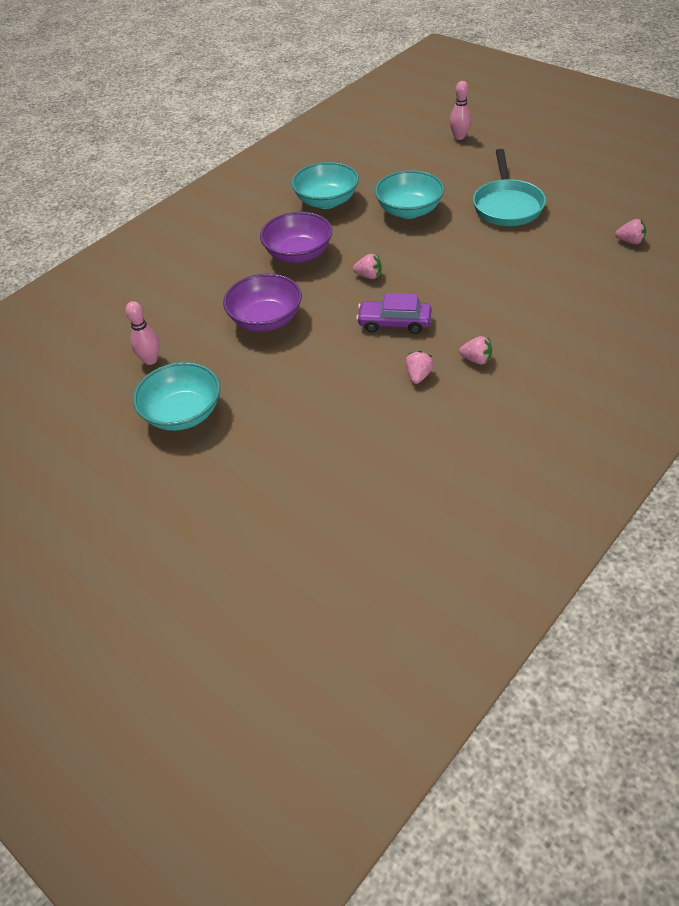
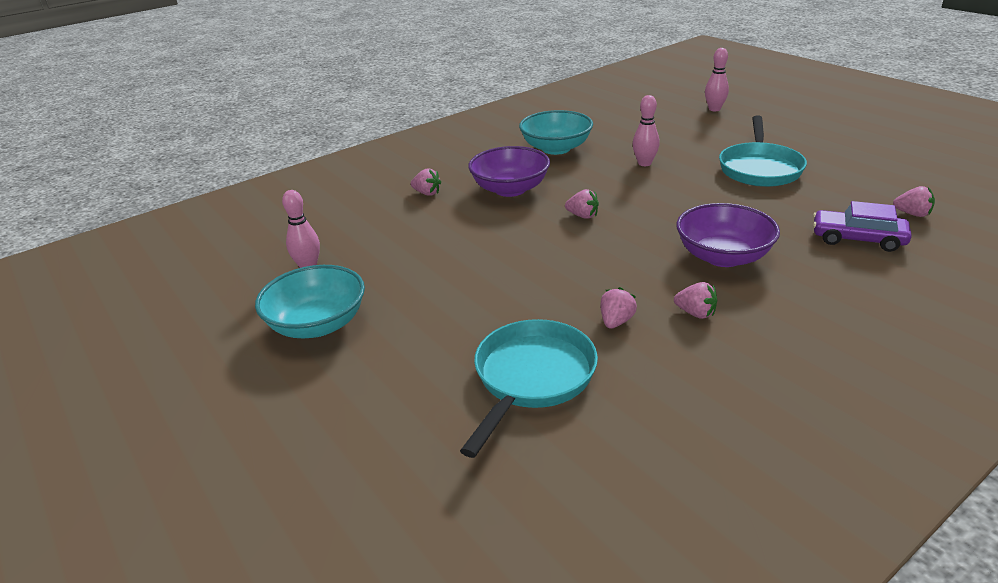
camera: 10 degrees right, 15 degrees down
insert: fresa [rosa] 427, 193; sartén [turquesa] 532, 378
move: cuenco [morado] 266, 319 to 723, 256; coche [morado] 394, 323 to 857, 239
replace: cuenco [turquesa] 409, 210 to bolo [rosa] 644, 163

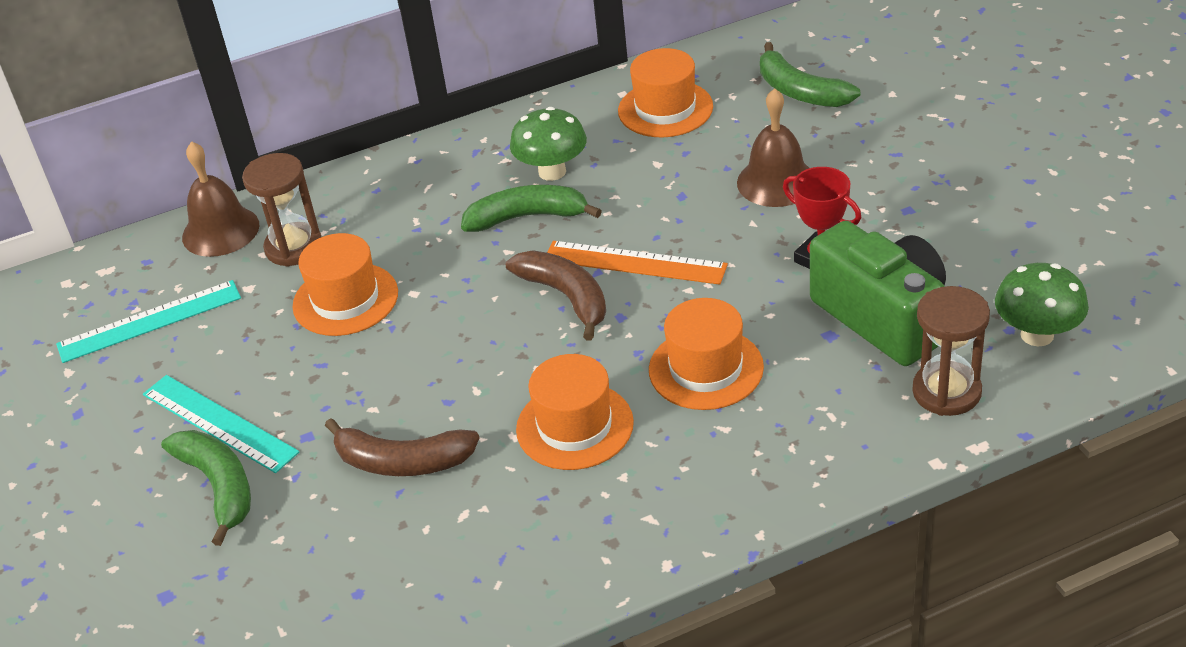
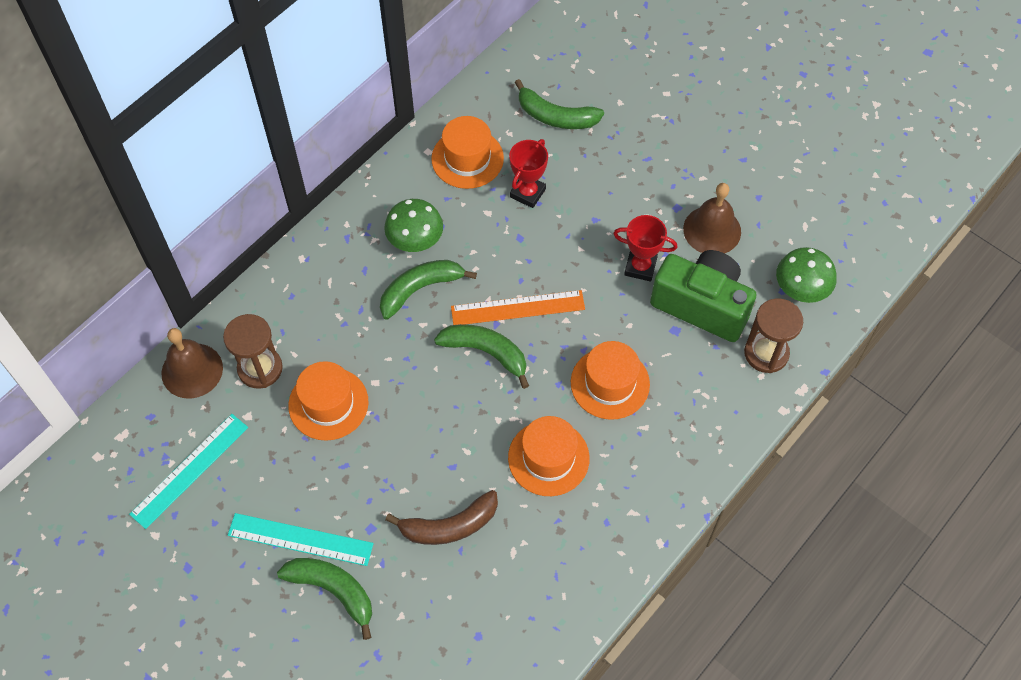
camera: 30 degrees left, 20 degrees up
insert: trofeo [rojo] 527, 193
move: campana [marrón] 776, 182 to 712, 230
recolor: plátano [marrón] 566, 297 to plátano [verde] 486, 352

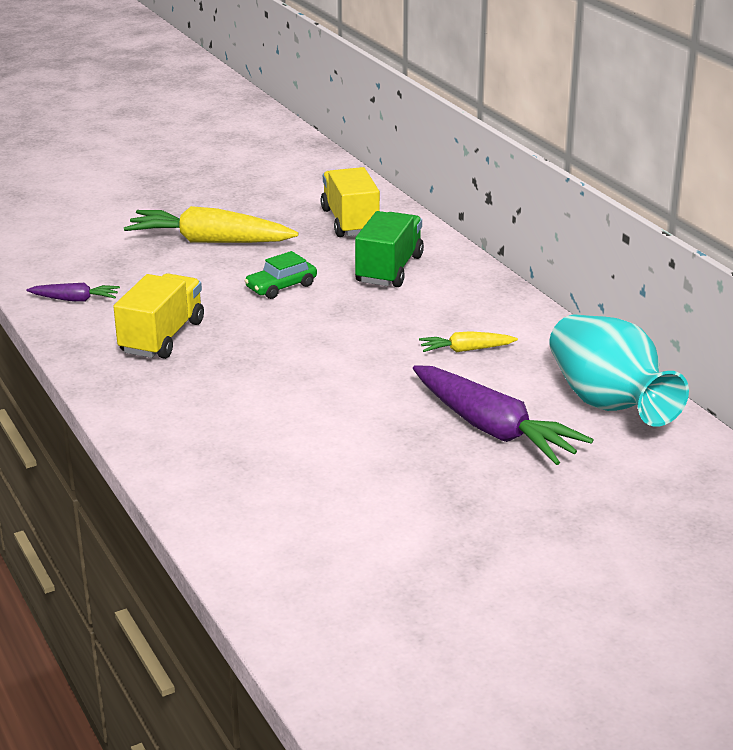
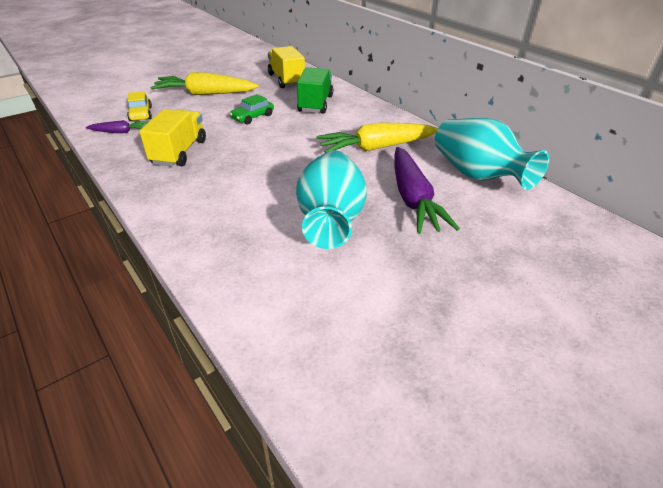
camera: 10 degrees left, 10 degrees up
insert: coche [amarillo] 141, 114; florero [turquesa] 330, 219
rotate: zanahoria [morado] 493, 429 = 413, 199 45 degrees clockwise
resize: zanahoria [amarillo] 466, 350 = 376, 148 x2.03

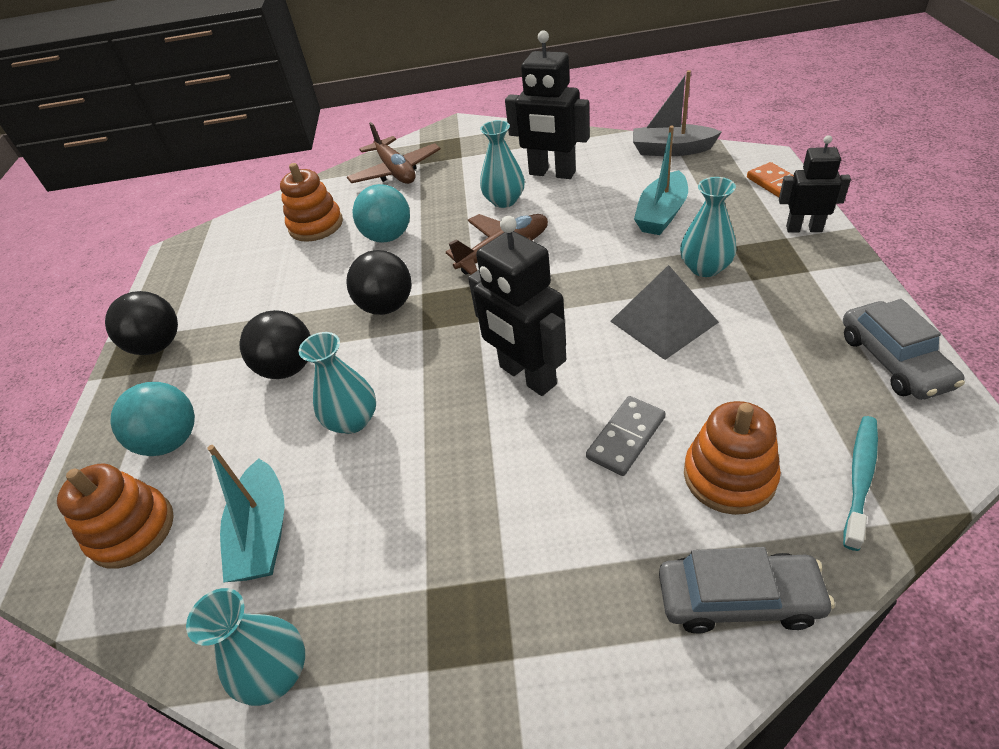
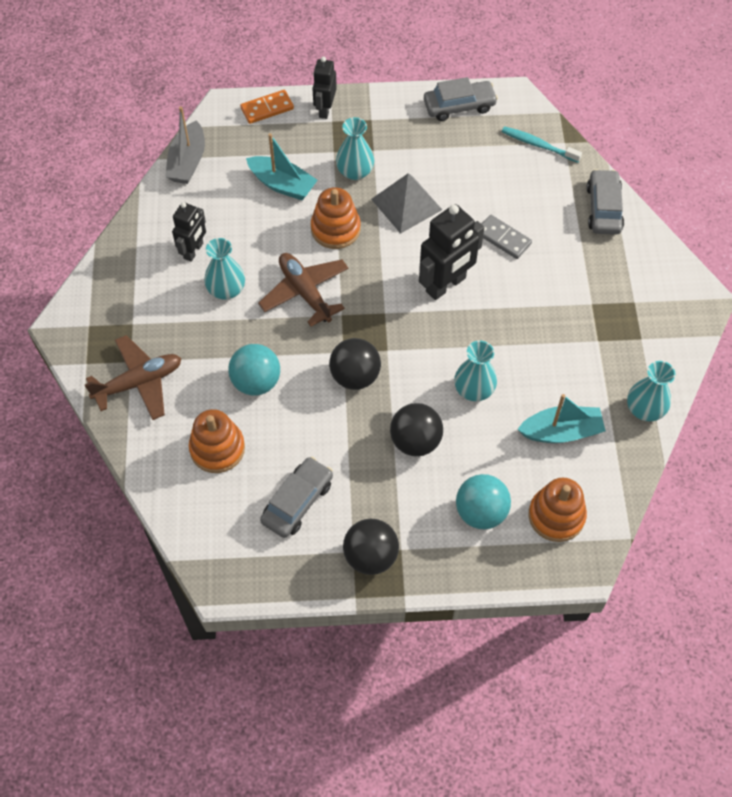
camera: 95 degrees left, 15 degrees up
insert: coche [gris] 297, 502
move: juguete apilable [naranja] 729, 476 to 335, 229
resize: robot [negro] 552, 173 = 194, 251 x0.62

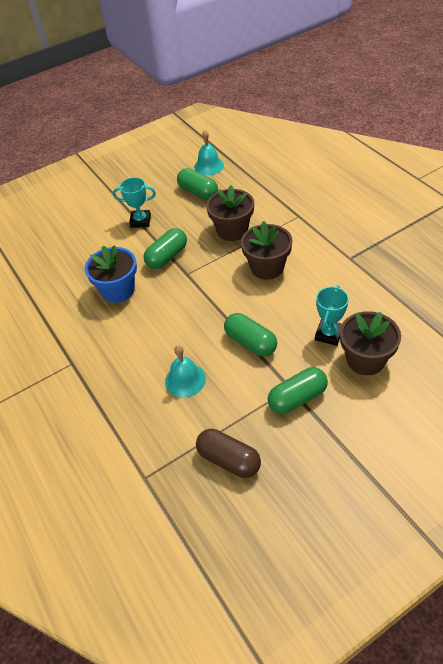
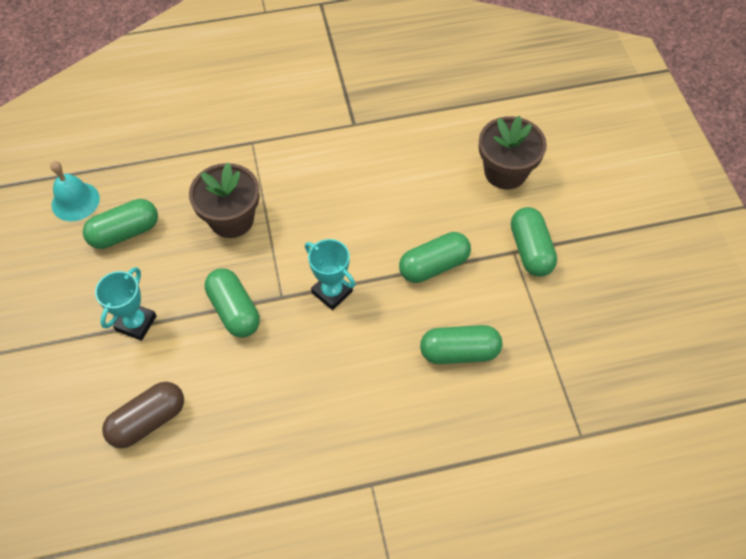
camera: 75 degrees left, 10 degrees up
delete: maceta [azul] 118, 290; maceta [marrón] 267, 267
move: cápsula [marrón] 229, 460 to 148, 420; trofeo [turquesa] 329, 334 to 332, 292
replace: campana [turquesa] 185, 380 to cápsula [verde] 459, 352

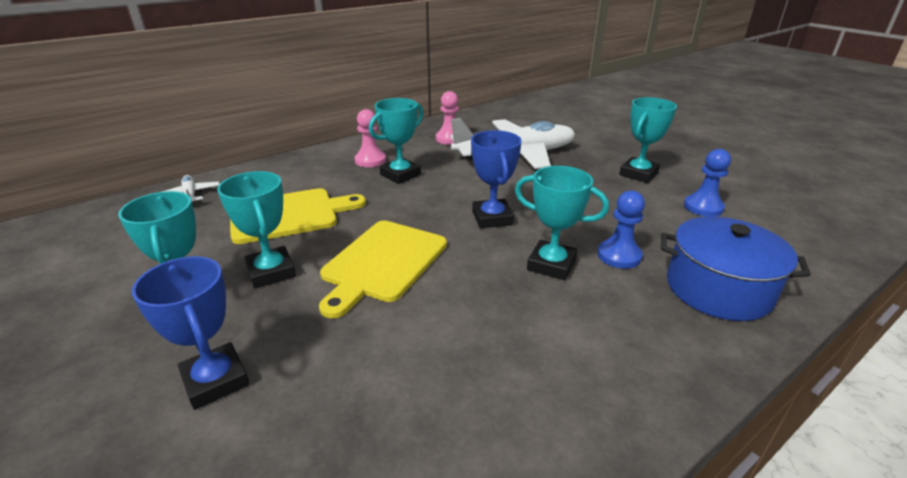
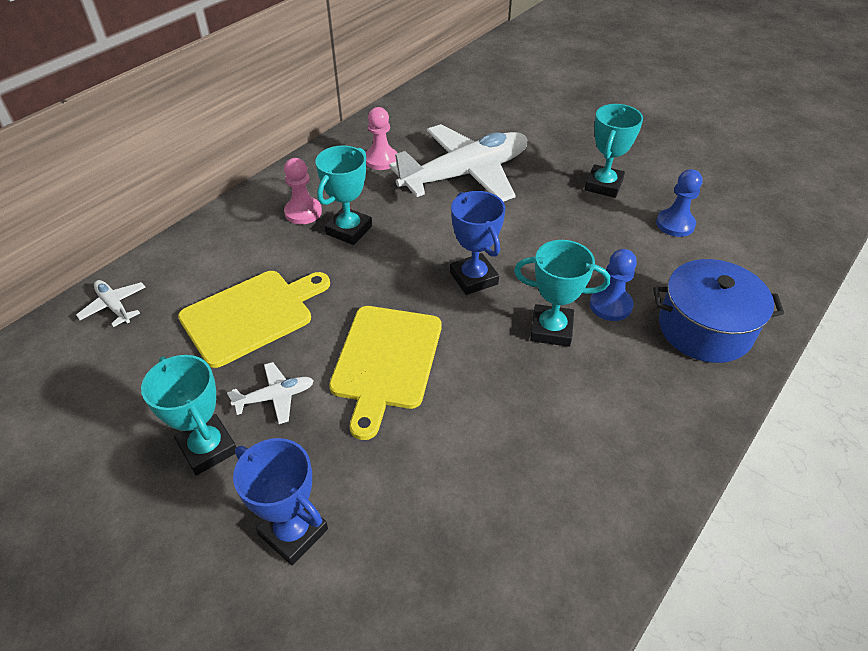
camera: 15 degrees left, 15 degrees up
replace: trofeo [turquesa] 271, 272 to avión [blanco] 275, 397

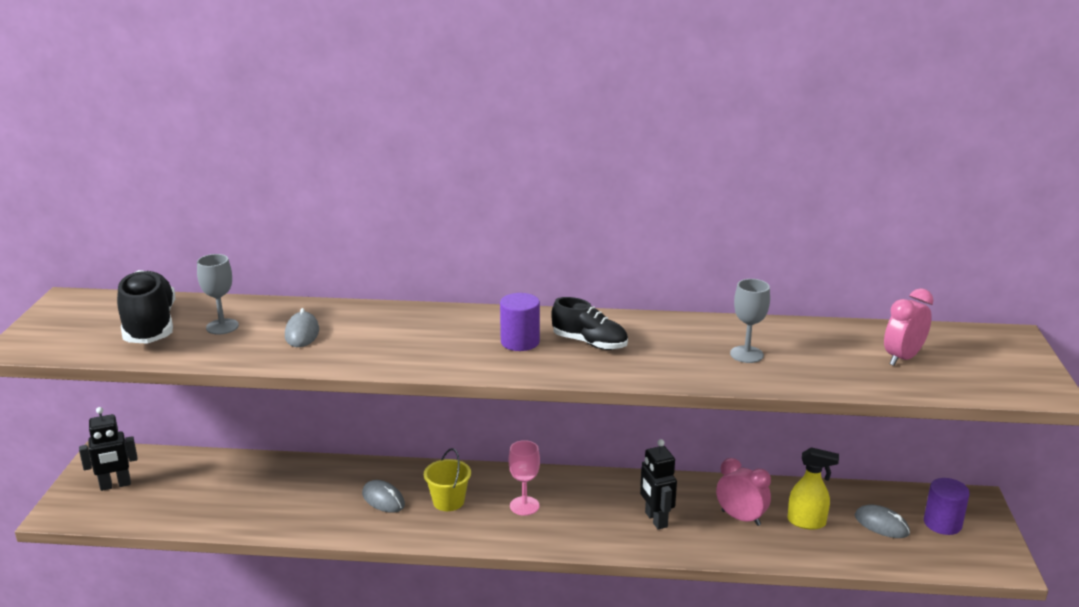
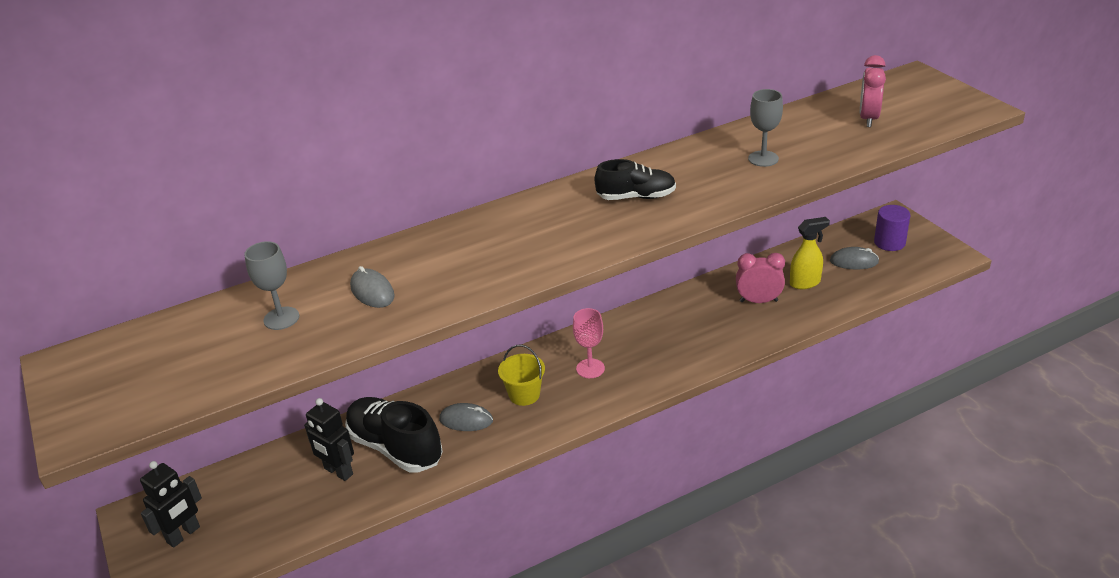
camera: 30 degrees left, 10 degrees up
delete: cilindro [morado] 520, 342
move: robot [negro] 655, 520 to 338, 472; zapato [negro] 150, 326 to 395, 447

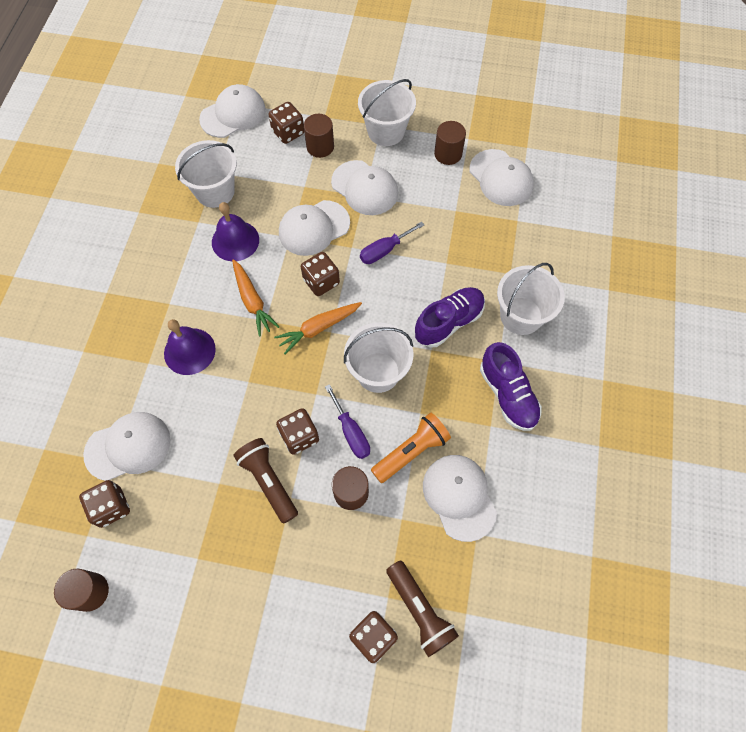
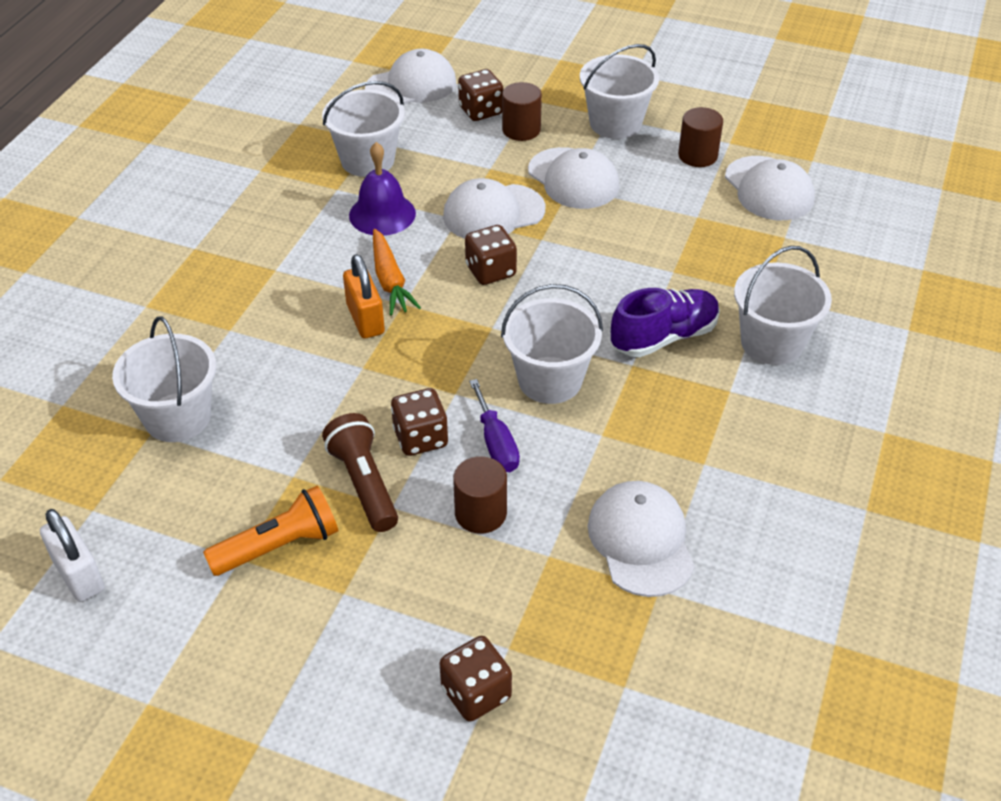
camera: 10 degrees right, 20 degrees down
delete: dado [marrón] 111, 507; campana [morado] 189, 351; zanahoria [naranja] 318, 328; destornillador [morado] 384, 250; lámpara de mano [marrón] 420, 610; zapato [morado] 507, 394
insert: candado [naranja] 365, 319
move: lámpara de mano [naranja] 411, 451 to 279, 546
replace: cilindro [marrón] 90, 592 to candado [blanco] 79, 575; gorra [blanco] 128, 446 to balde [blanco] 177, 417

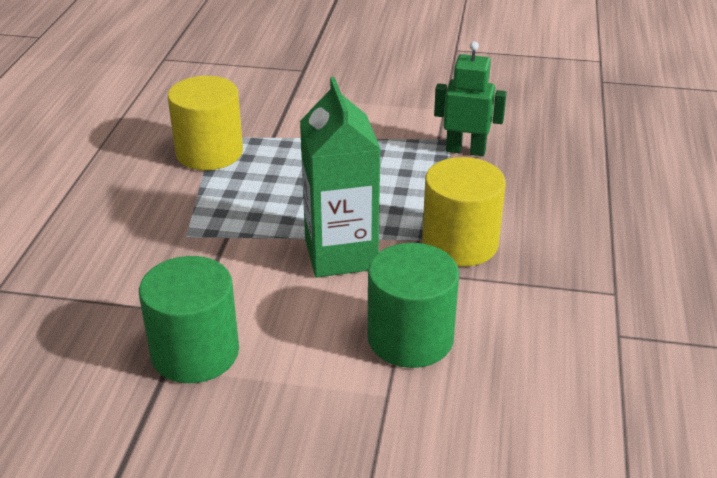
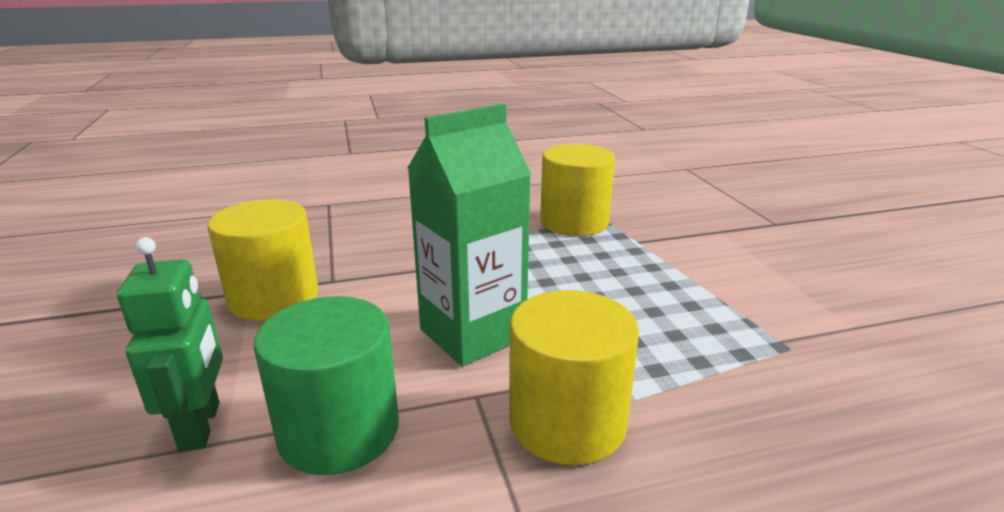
camera: 65 degrees right, 10 degrees down
move: robot [verde] 465, 150 to 201, 426
recolor: cilindro [verde] 195, 352 to cilindro [amarillo] 274, 298

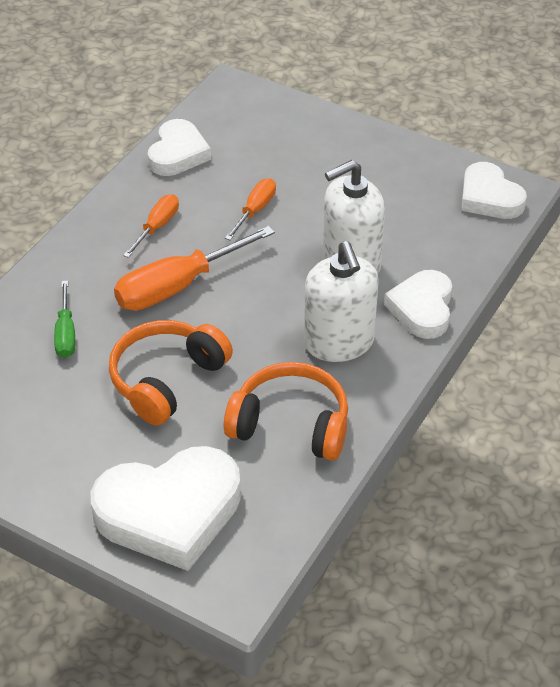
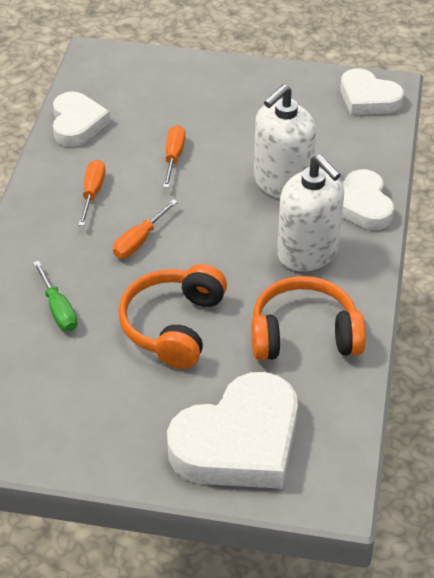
camera: 20 degrees left, 0 degrees up
resize: destornillador [naranja] 176, 287 = 139, 241 x0.55

